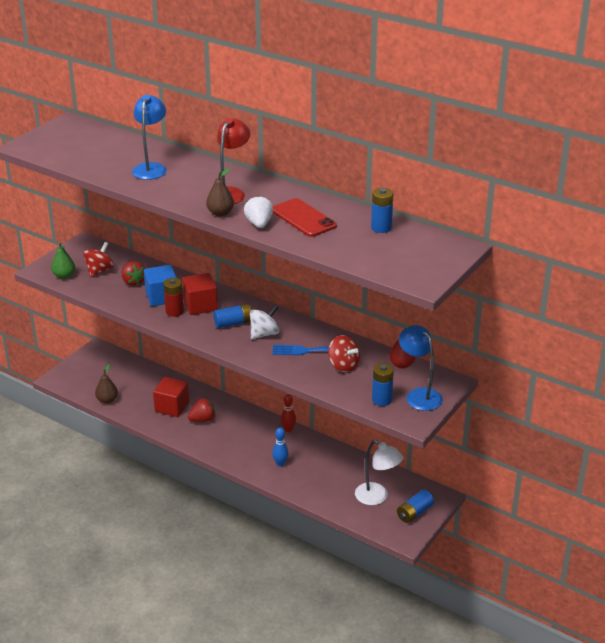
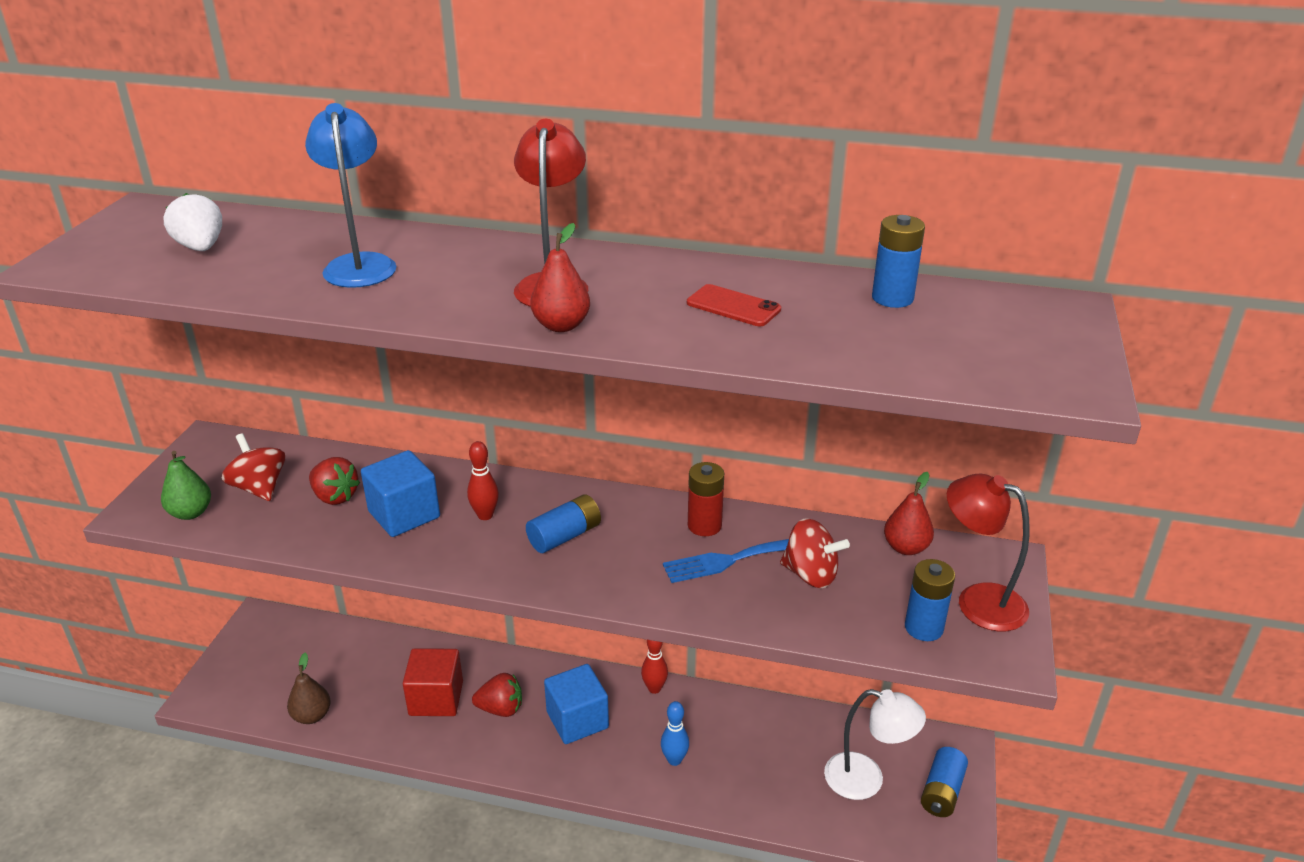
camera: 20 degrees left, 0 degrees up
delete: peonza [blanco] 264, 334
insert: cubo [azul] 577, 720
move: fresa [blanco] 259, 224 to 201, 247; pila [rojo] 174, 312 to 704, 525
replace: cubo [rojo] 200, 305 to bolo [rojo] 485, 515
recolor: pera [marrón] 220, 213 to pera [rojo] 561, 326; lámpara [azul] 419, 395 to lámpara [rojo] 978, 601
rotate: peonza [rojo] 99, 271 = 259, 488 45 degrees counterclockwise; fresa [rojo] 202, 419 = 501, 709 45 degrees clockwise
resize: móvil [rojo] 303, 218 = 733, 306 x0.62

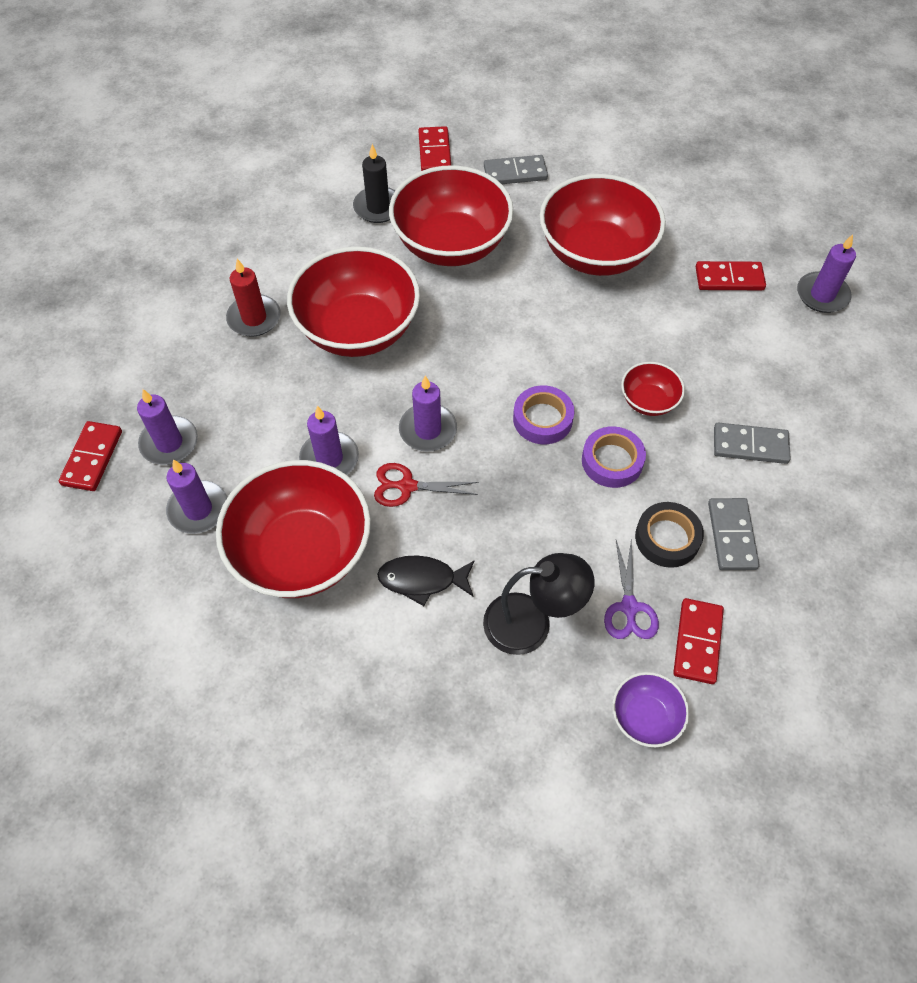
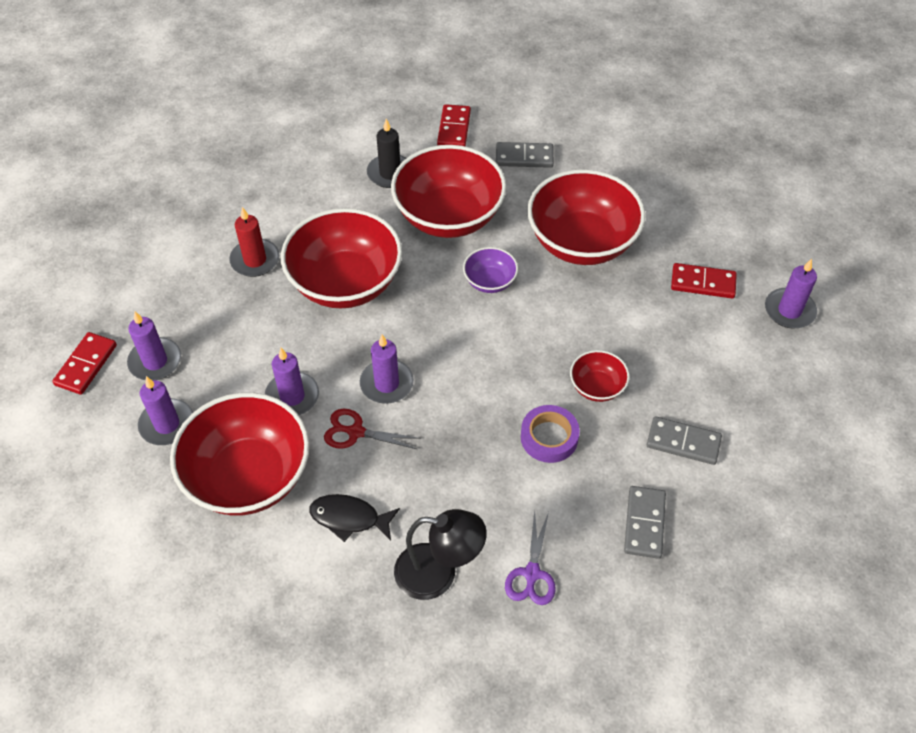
camera: 10 degrees right, 5 degrees down
delete: cinta adhesiva [morado] 542, 419; cinta adhesiva [negro] 667, 538; ficha de dominó [rojo] 697, 642
move: cuenco [morado] 645, 717 to 490, 281

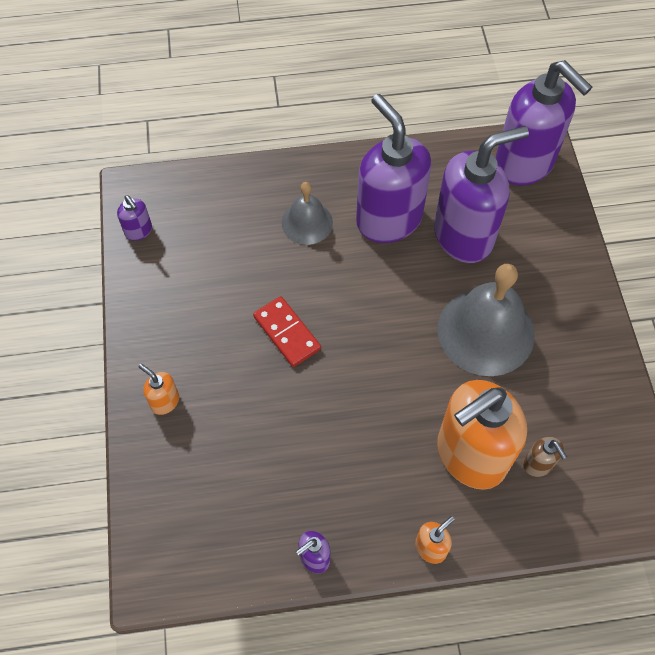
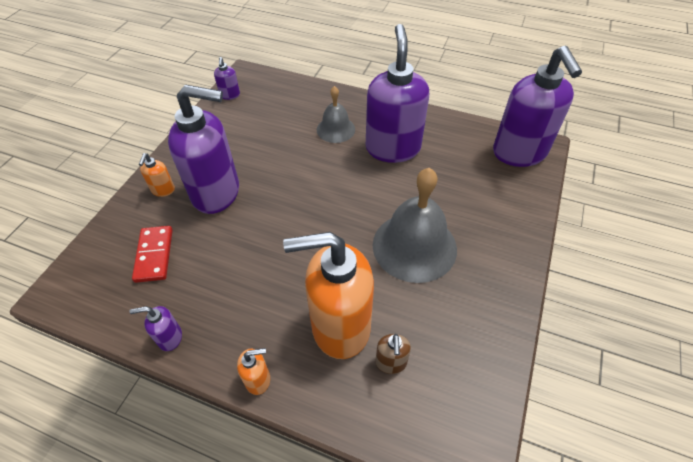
camera: 30 degrees right, 10 degrees down
move: ficha de dominó [rojo] 287, 333 to 154, 255; dispensador de jabón [morado] 464, 236 to 217, 193
rotate: dispensador de jabón [naranja] 164, 401 = 163, 190 150 degrees counterclockwise

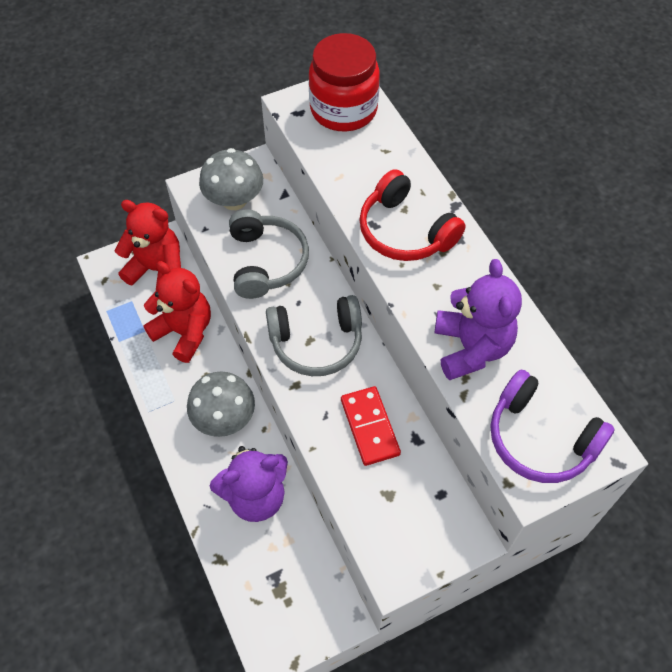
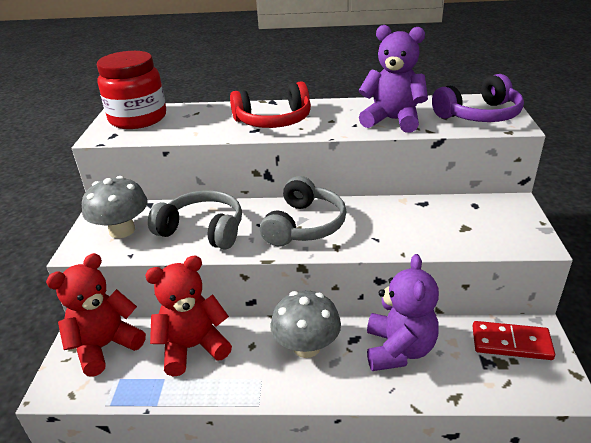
camera: 60 degrees left, 25 degrees down
move: ficha de dominó [rojo] 369, 427 to 511, 343

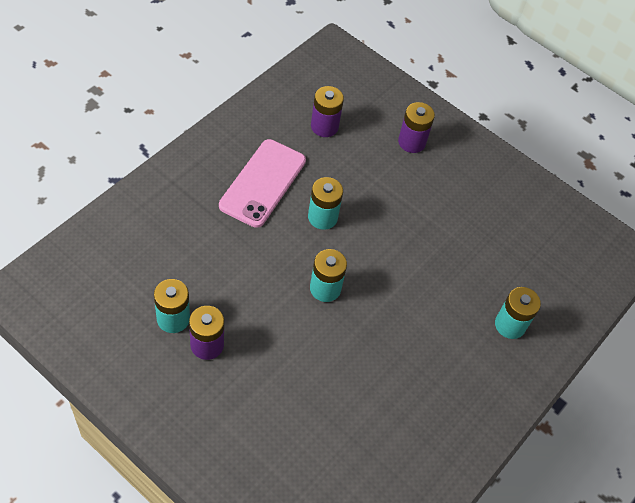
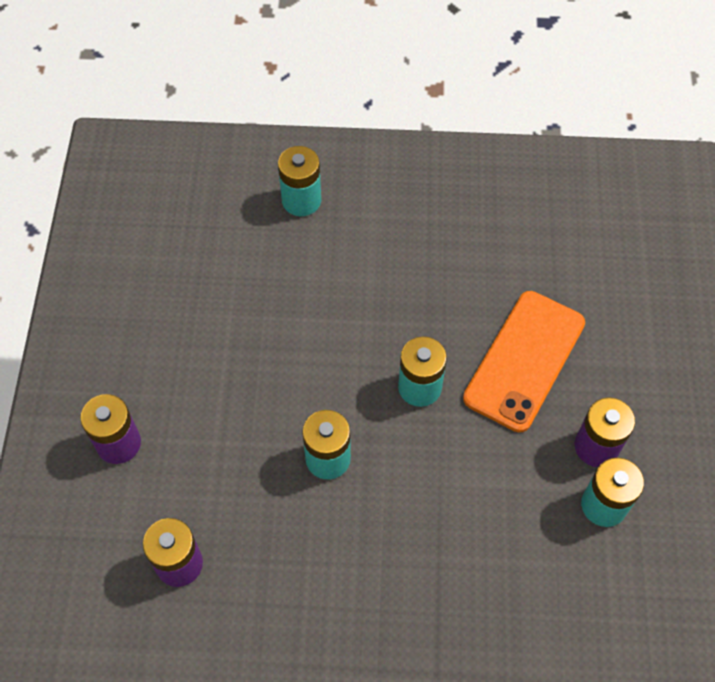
camera: 120 degrees left, 5 degrees up
delete: móvil [rosa] 263, 183
insert: móvil [naranja] 524, 360

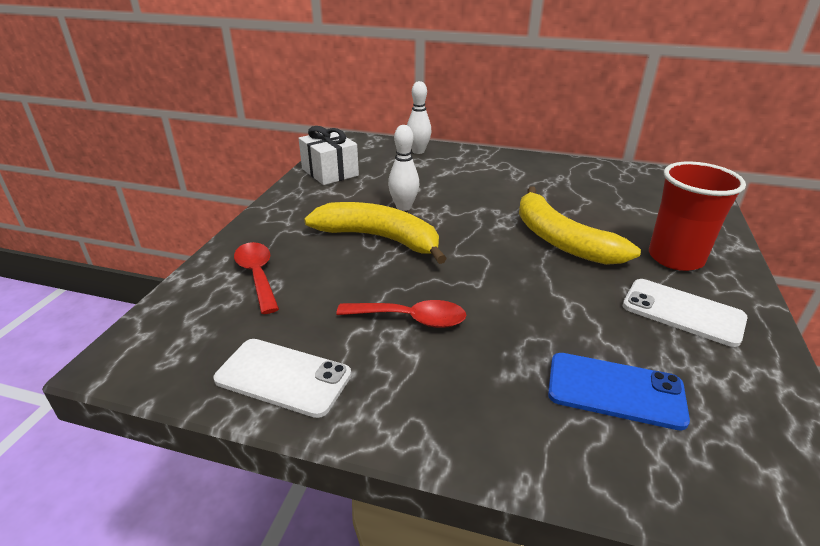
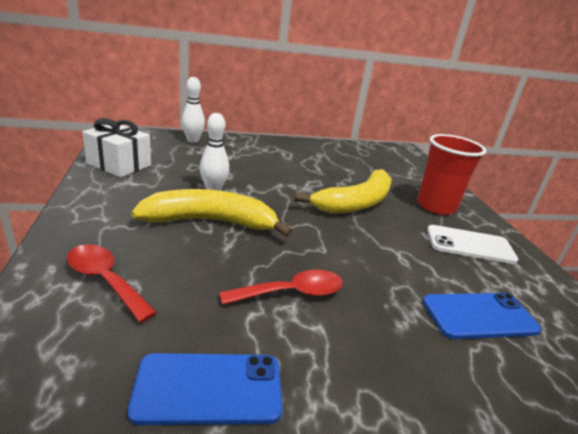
camera: 30 degrees left, 5 degrees down
recolor: móvil [blanco] 283, 377 to móvil [azul] 209, 388
rotate: plátano [amarillo] 560, 240 = 356, 203 75 degrees counterclockwise

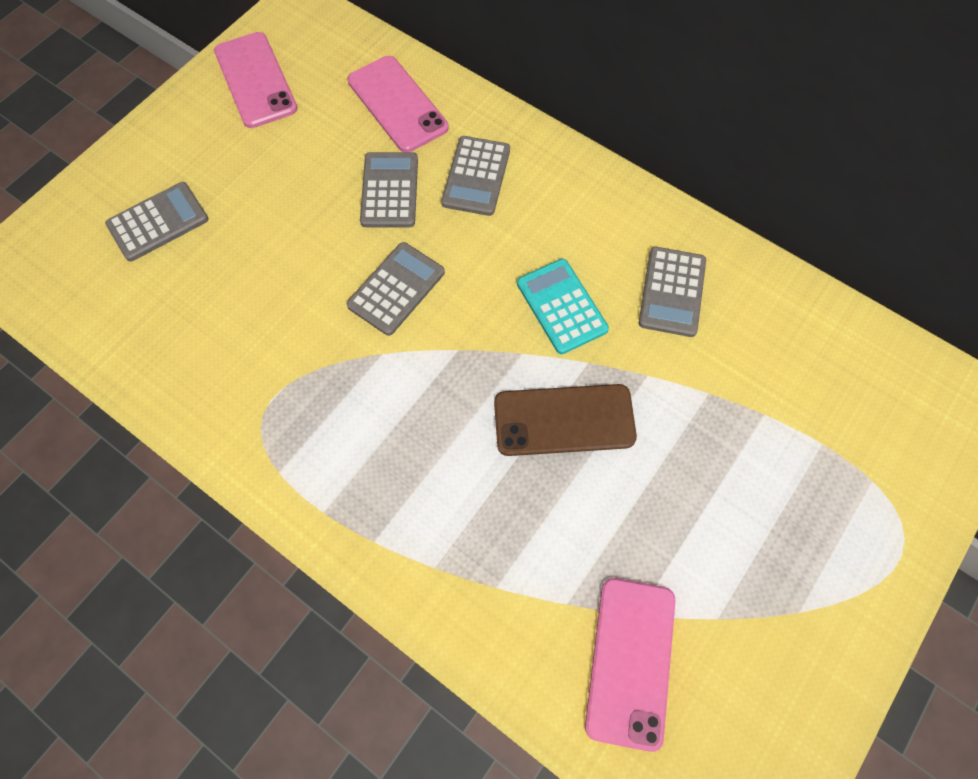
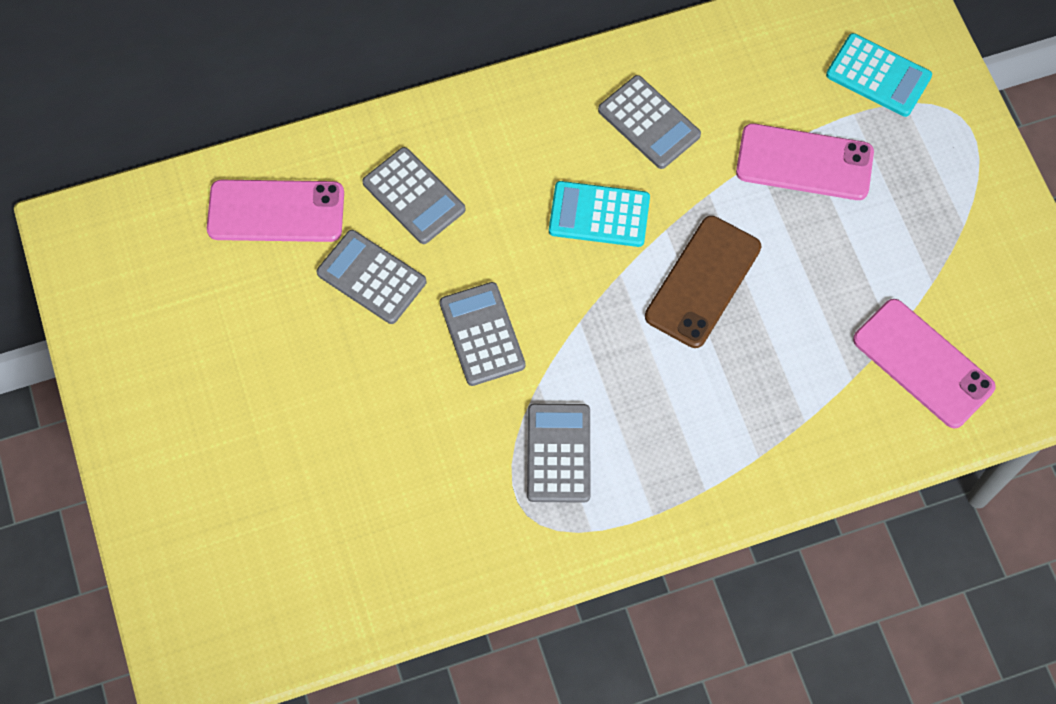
camera: 55 degrees left, 0 degrees up
insert: calculadora [turquesa] 878, 76
move: calculadora [gris] 158, 222 to 558, 453; móvil [rosa] 255, 80 to 804, 162

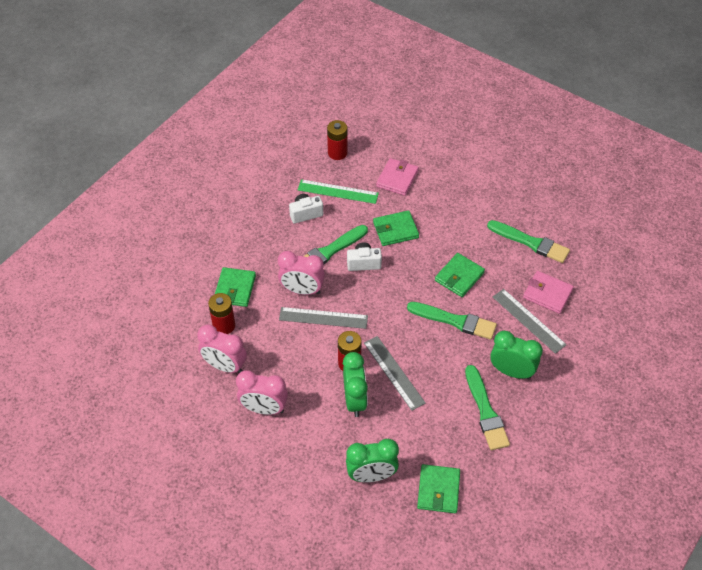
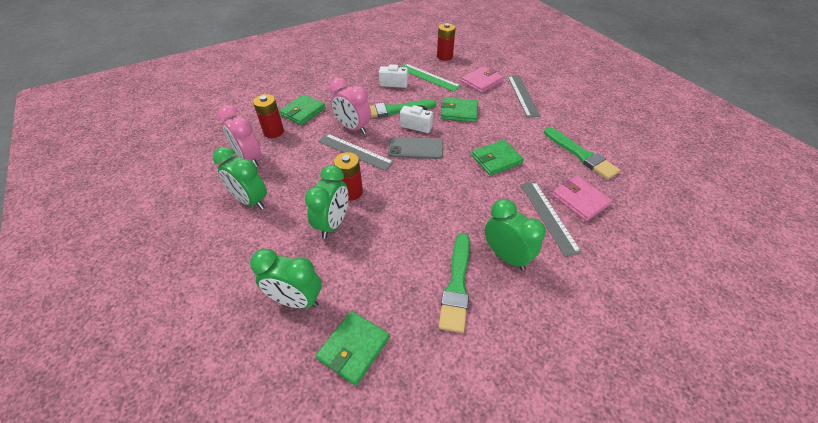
camera: 25 degrees right, 5 degrees down
delete: pincel [verde] 455, 321
insert: móvil [gris] 416, 148
move: regla [gris] 394, 372 to 523, 95
recolor: despertador [rosa] 264, 408 to despertador [verde] 251, 201

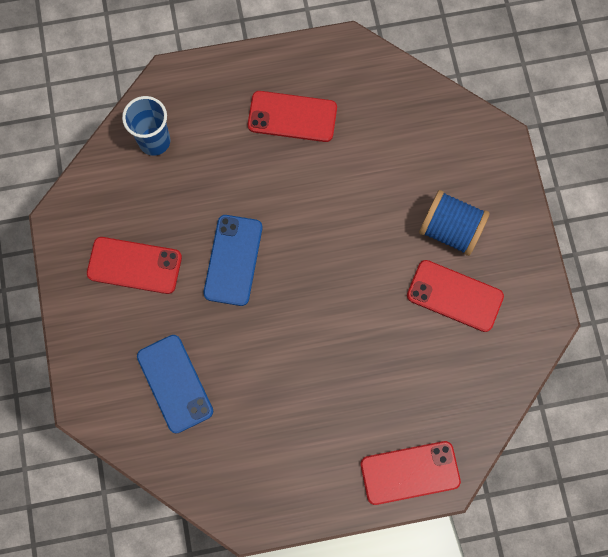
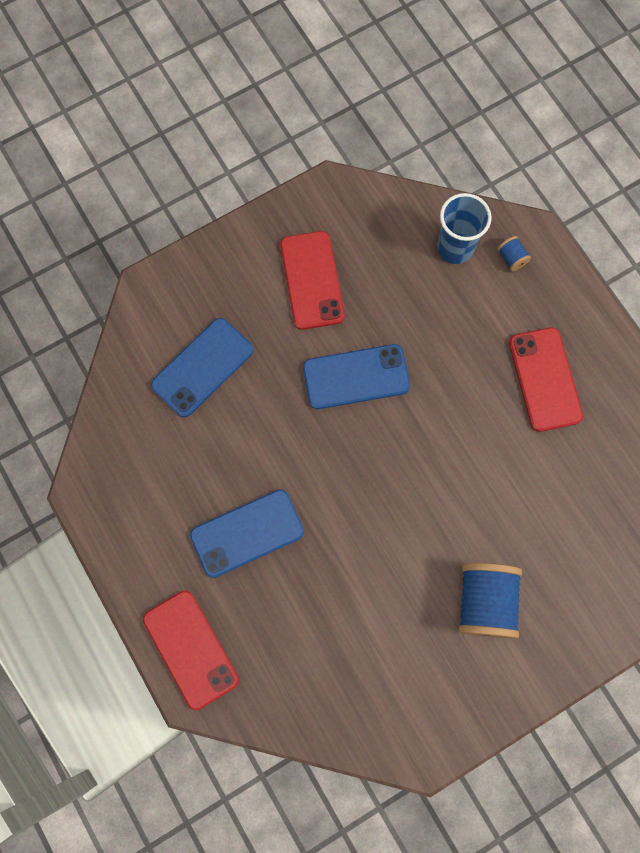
camera: 70 degrees right, 0 degrees up
delete: móvil [rojo] 454, 296
insert: móvil [azul] 247, 533; carrete [azul] 511, 258

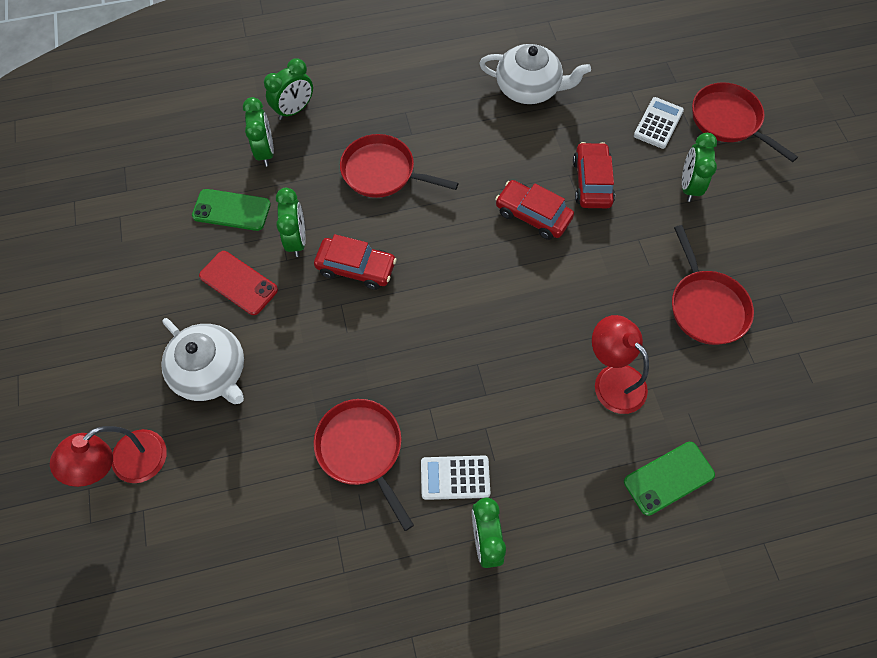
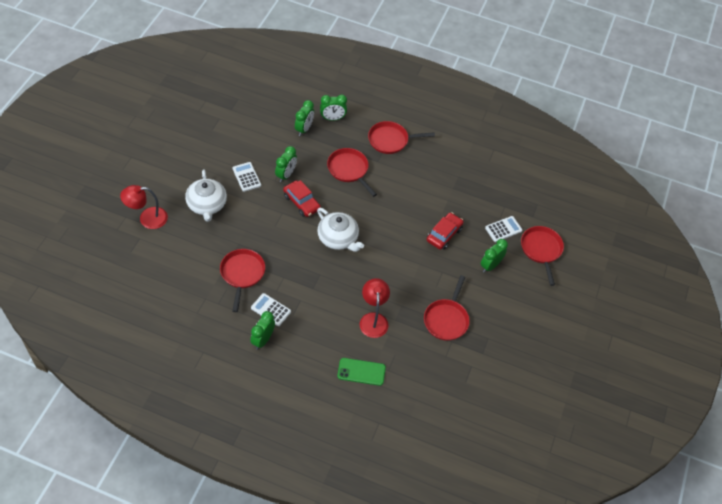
camera: 30 degrees right, 10 degrees down
delete: móvil [verde] 231, 210; coche [rojo] 532, 215
insert: sartén [rojo] 390, 140
move: tetera [blanco] 529, 88 to 338, 238
replace: móvil [rojo] 238, 283 to calculadora [blanco] 246, 177

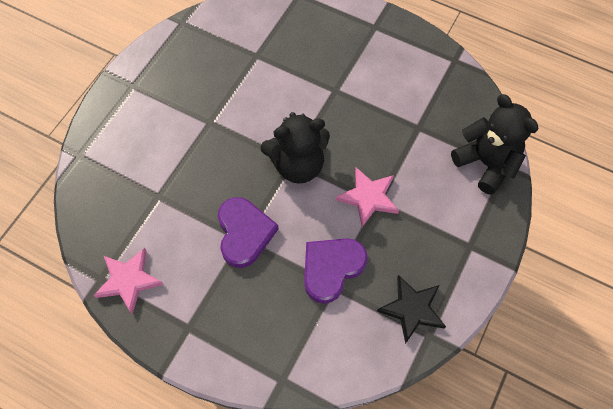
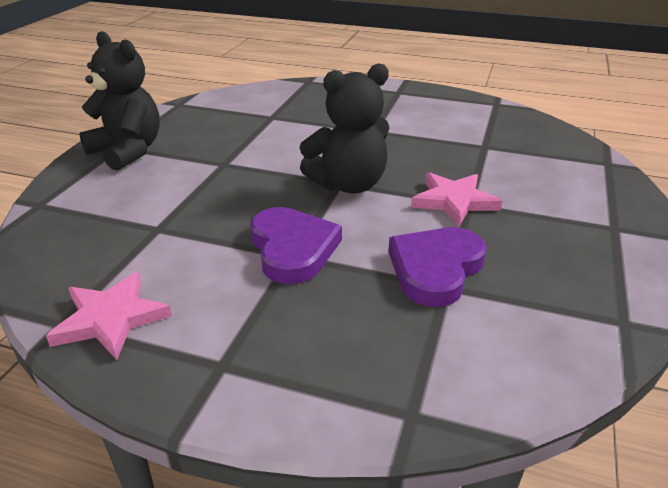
camera: 10 degrees left, 30 degrees down
delete: estrella [negro] 412, 309
move: osito [negro] 486, 163 to 128, 151

